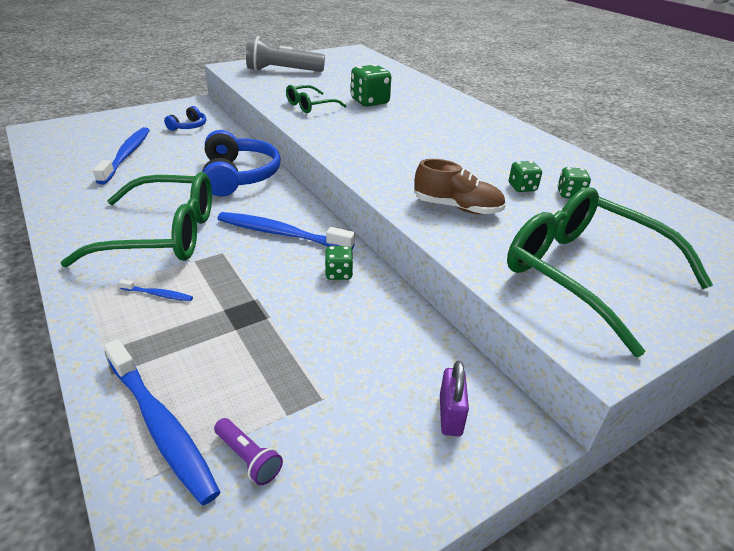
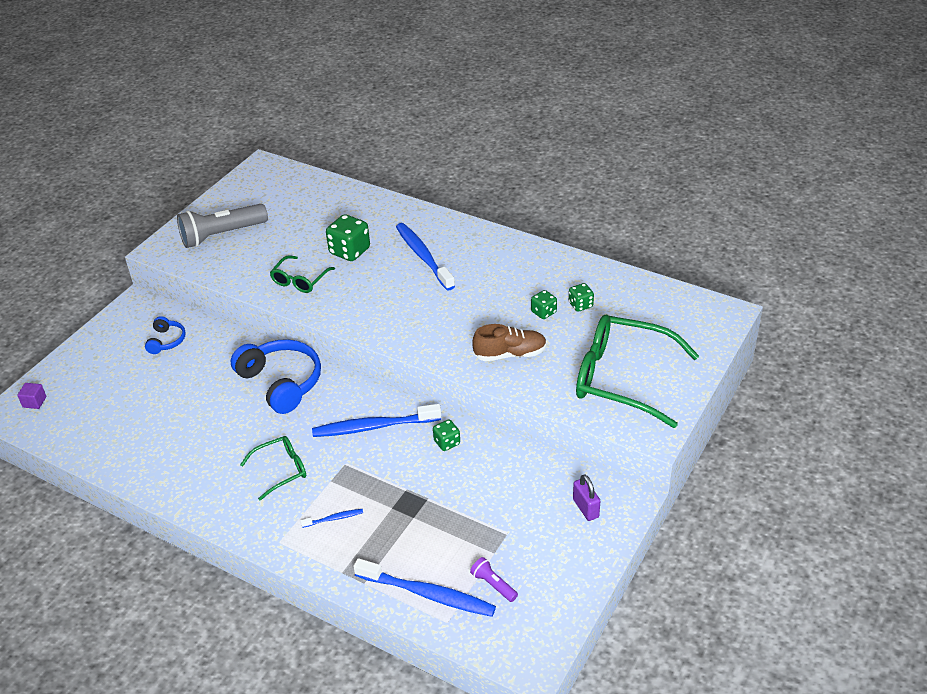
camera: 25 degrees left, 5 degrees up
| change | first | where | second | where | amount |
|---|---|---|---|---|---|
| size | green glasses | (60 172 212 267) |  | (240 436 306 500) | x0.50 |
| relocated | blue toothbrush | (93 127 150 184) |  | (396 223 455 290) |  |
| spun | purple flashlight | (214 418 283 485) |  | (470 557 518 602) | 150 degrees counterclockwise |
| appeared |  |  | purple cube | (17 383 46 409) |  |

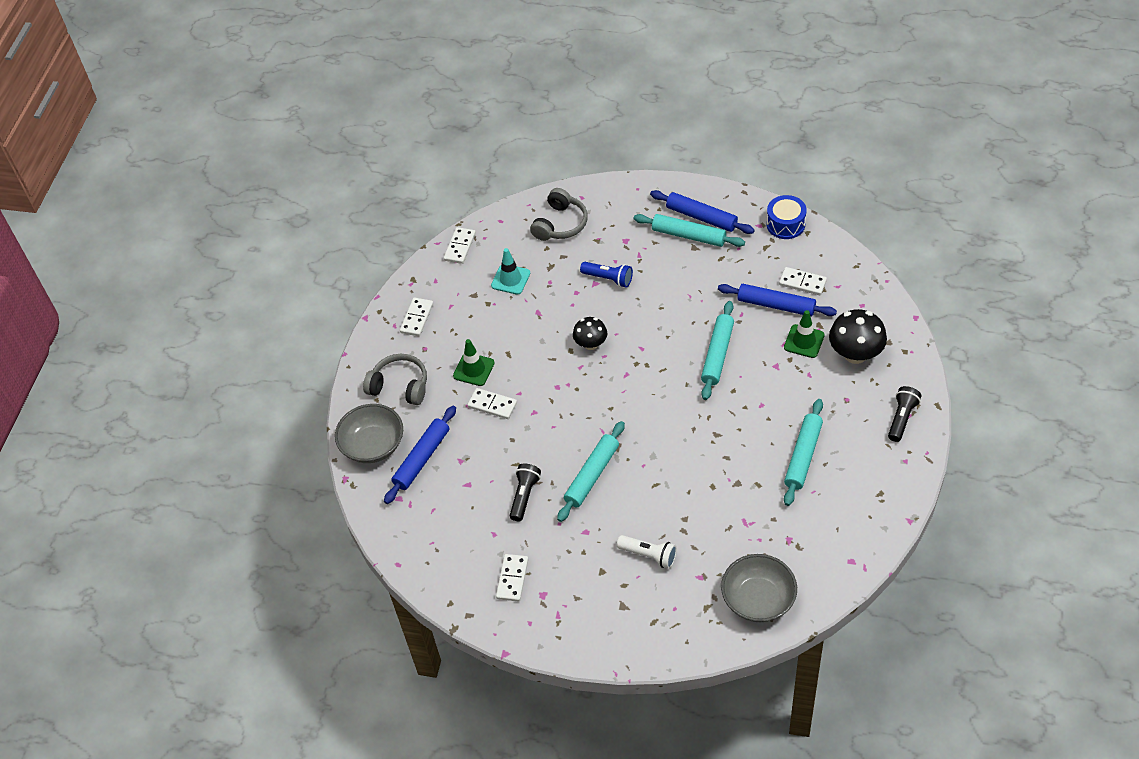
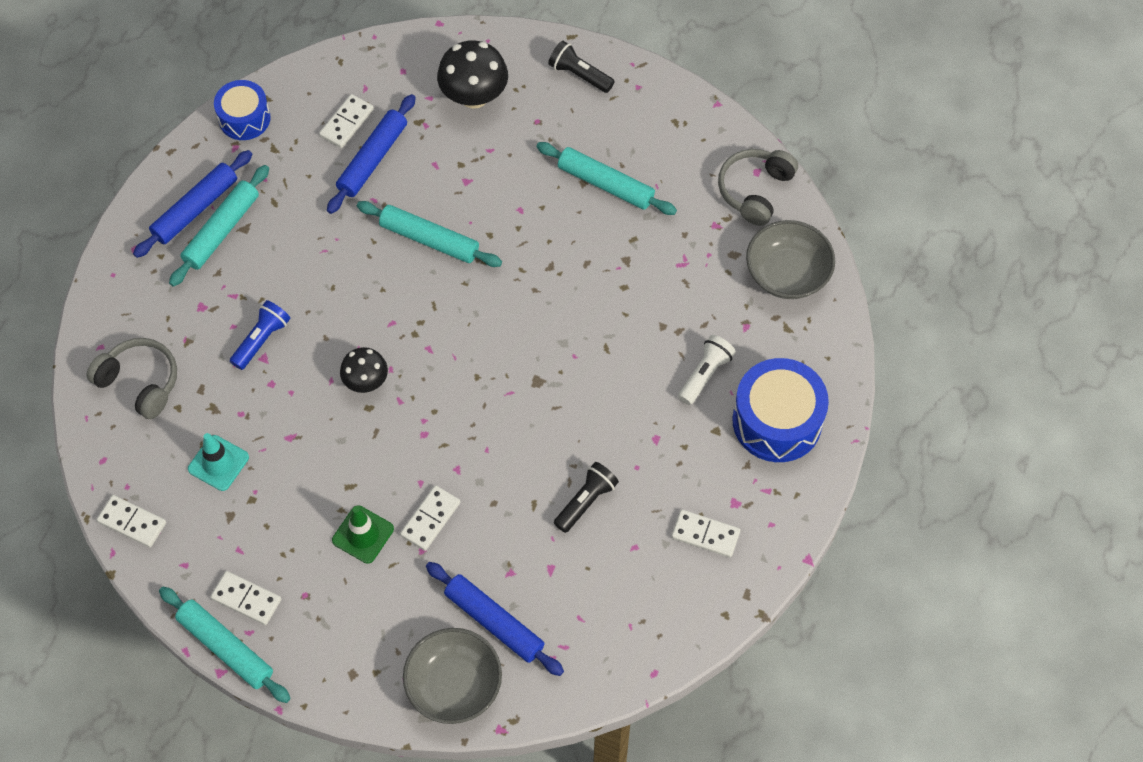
camera: 85 degrees left, 10 degrees up
| change | first | where | second | where | amount |
|---|---|---|---|---|---|
| relocated | grey headphones | (363 354 427 405) |  | (718 149 798 226) |  |
| spun | black flashlight | (510 463 541 521) |  | (554 462 619 533) | 105 degrees clockwise |
| relocated | turquoise rolling pin | (557 421 625 522) |  | (159 587 291 703) |  |
| missing | green traffic cone | (784 310 825 358) |  |  |  |
| appeared |  |  | blue drum | (732 358 829 462) |  |

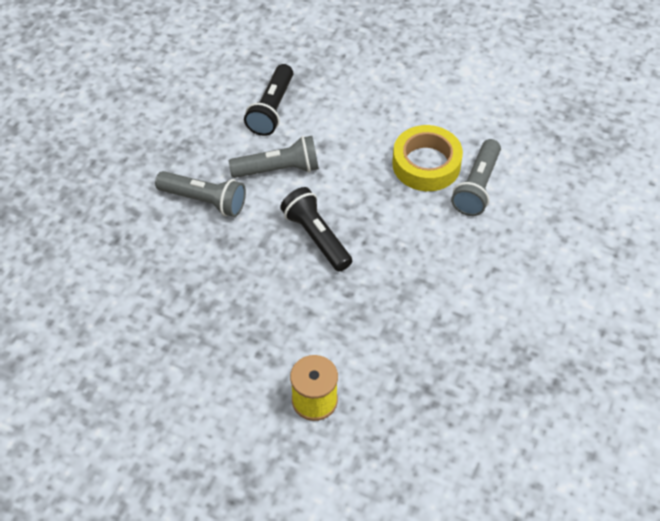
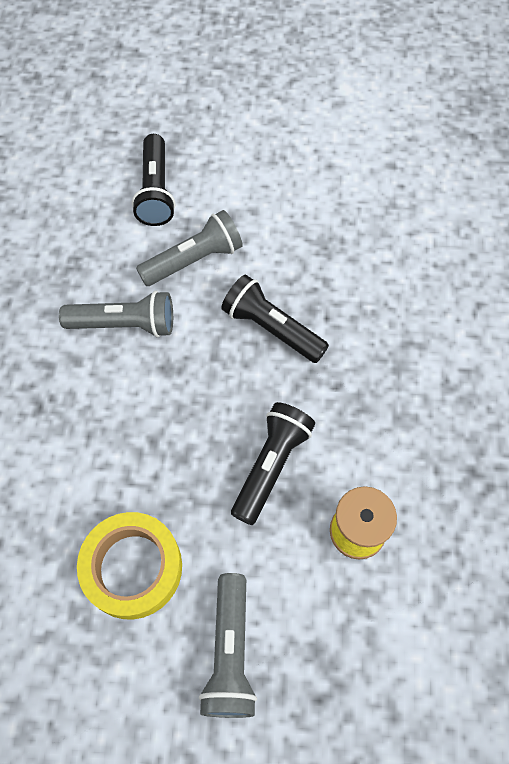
camera: 20 degrees left, 10 degrees up
| change | first | where | second | where | amount |
|---|---|---|---|---|---|
| relocated | yellow tape | (392 125 463 191) |  | (77 512 182 620) |  |
| relocated | grey flashlight | (451 139 501 216) |  | (199 573 257 718) |  |
| appeared |  |  | black flashlight | (231 402 315 525) |  |

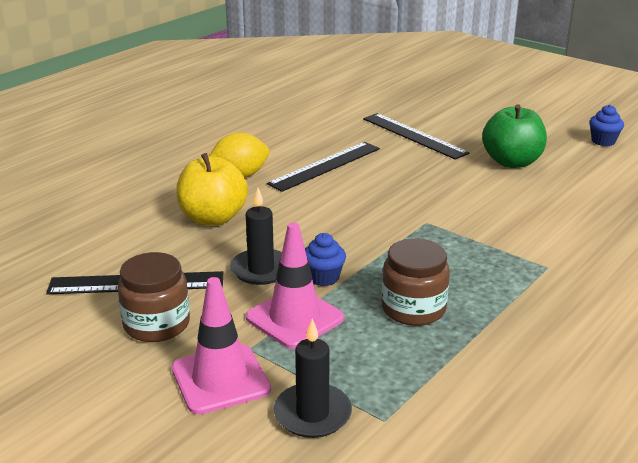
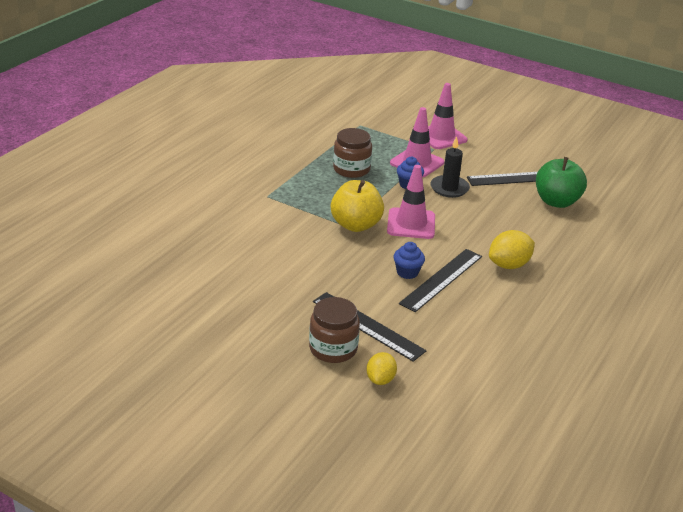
camera: 170 degrees right, 5 degrees up
| change | first | where | second | where | amount |
|---|---|---|---|---|---|
| relocated | brown jar | (117 252 190 342) |  | (309 297 360 363) |  |
| relocated | yellow apple | (176 153 248 226) |  | (331 180 384 232) |  |
| missing | black candle | (273 319 352 438) |  |  |  |
| relocated | green apple | (482 104 547 168) |  | (536 157 587 208) |  |
| relocated | blue cupcake | (589 105 624 146) |  | (394 242 425 279) |  |
| appeared |  |  | yellow lemon | (366 352 397 385) |  |
| appeared |  |  | pink traffic cone | (387 165 435 239) |  |

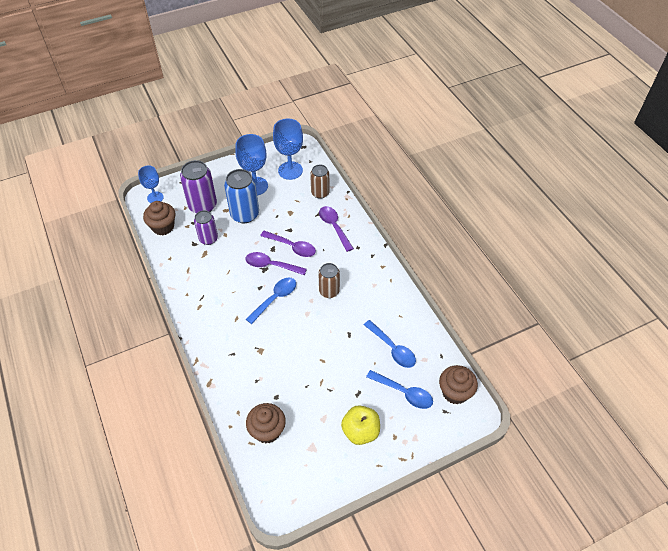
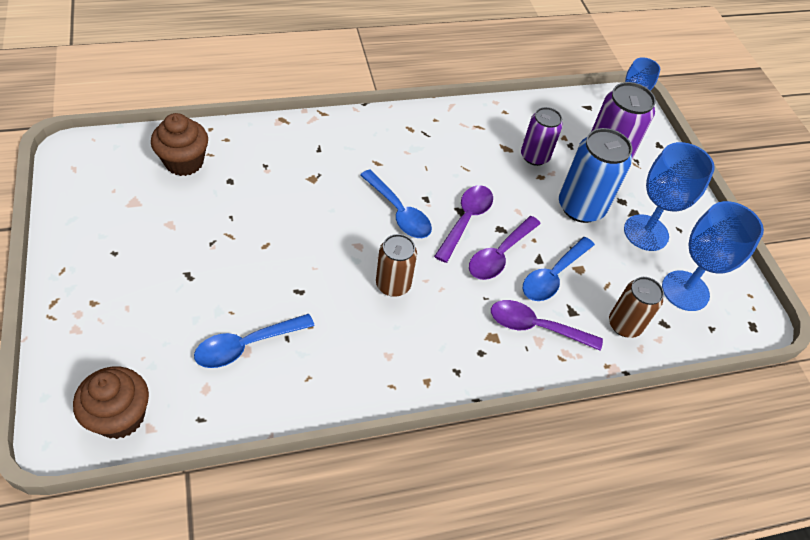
camera: 95 degrees right, 0 degrees up
| change | first | where | second | where | amount |
|---|---|---|---|---|---|
| missing | brown cupcake | (143 201 175 235) |  |  |  |
| spun | purple spoon | (319 206 354 252) |  | (491 300 603 351) | 150 degrees counterclockwise |
| missing | yellow apple | (341 405 380 445) |  |  |  |
| relocated | blue spoon | (366 370 433 409) |  | (523 237 595 301) |  |

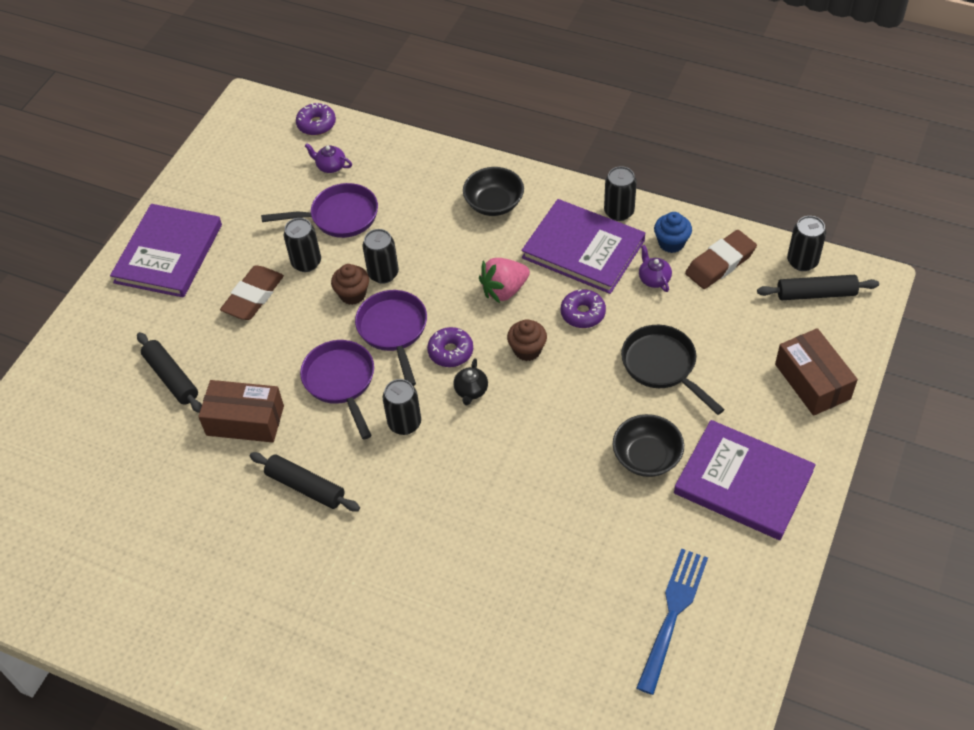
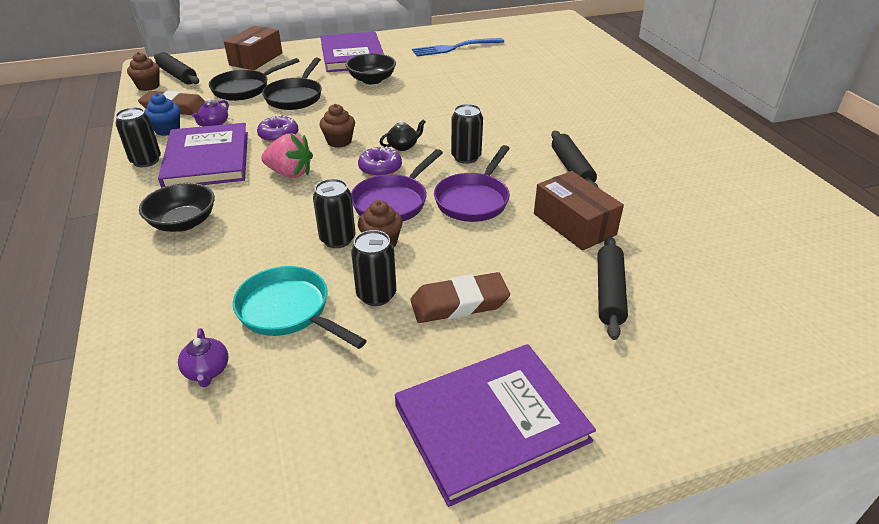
camera: 135 degrees left, 15 degrees down
| change | first | where | second | where | amount |
|---|---|---|---|---|---|
| colour | purple pan | (261 183 378 238) | turquoise pan | (233 266 367 349) |  |
| missing | purple donut | (296 103 336 135) |  |  |  |
| exchanged | black can | (787 216 826 271) | brown cupcake | (127 52 160 91) |  |
| appeared |  |  | black pan | (209 58 300 101) |  |

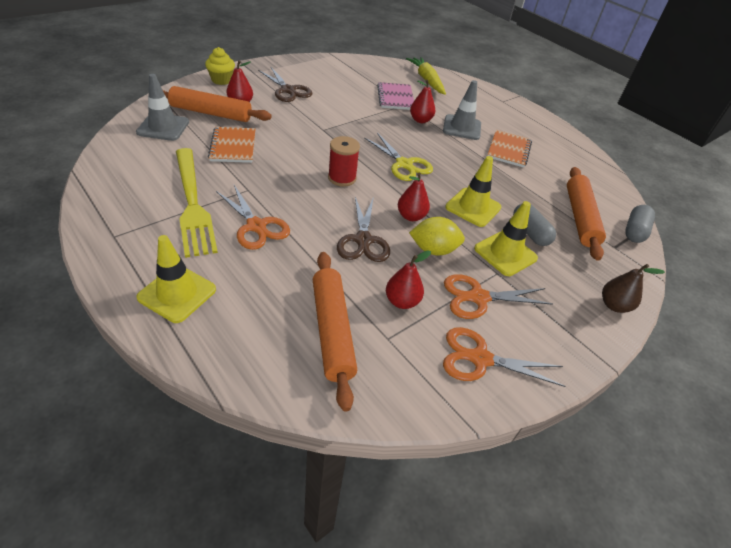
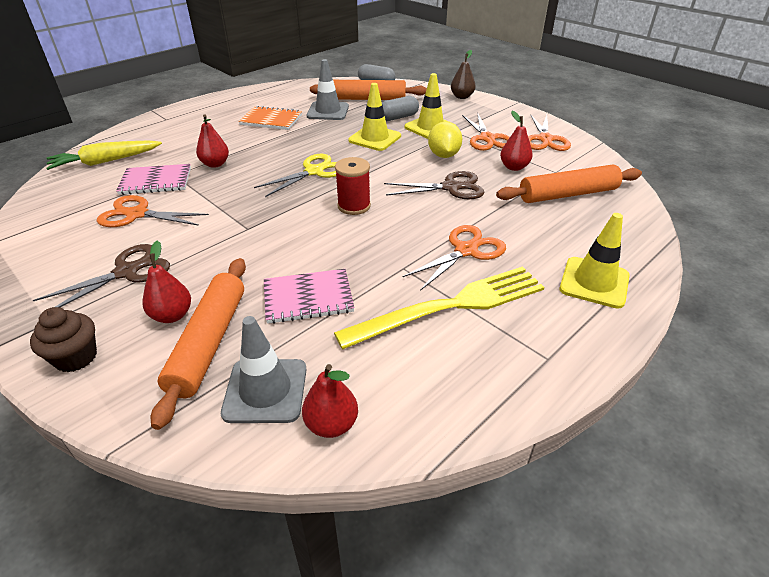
camera: 90 degrees left, 5 degrees down
| change | first | where | second | where | amount |
|---|---|---|---|---|---|
| colour | yellow cupcake | (205 47 235 85) | brown cupcake | (30 307 97 372) |  |
| colour | orange notebook | (208 127 256 163) | pink notebook | (264 269 355 324) |  |
| relocated | red pear | (398 172 430 221) |  | (302 364 358 438) |  |
| relocated | grey traffic cone | (443 80 481 140) |  | (307 59 349 120) |  |
| appeared |  |  | orange scissors | (97 195 209 227) |  |

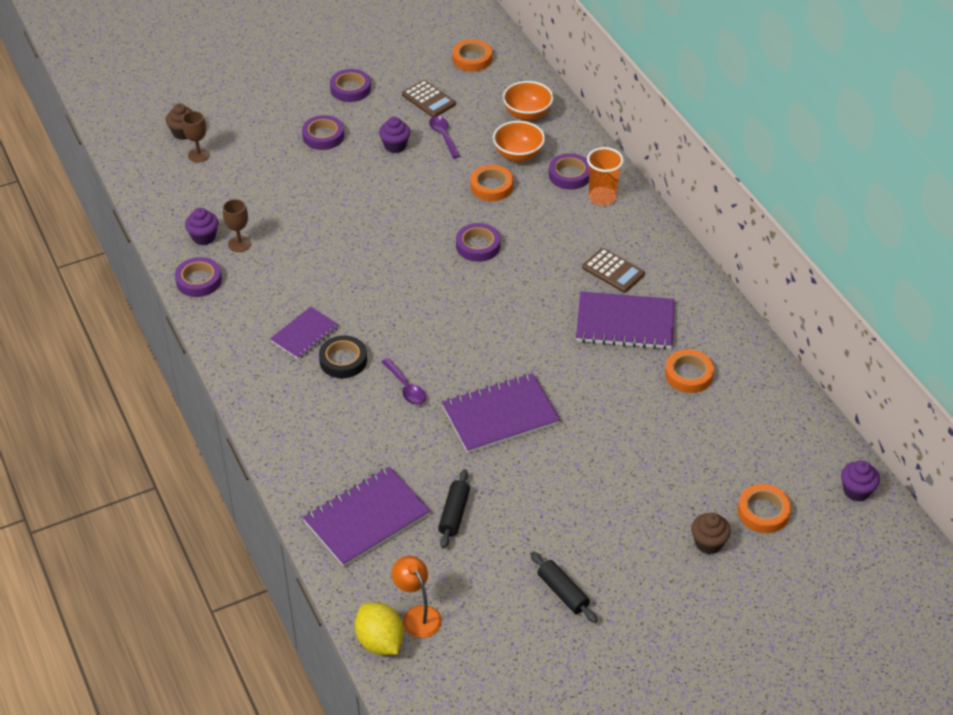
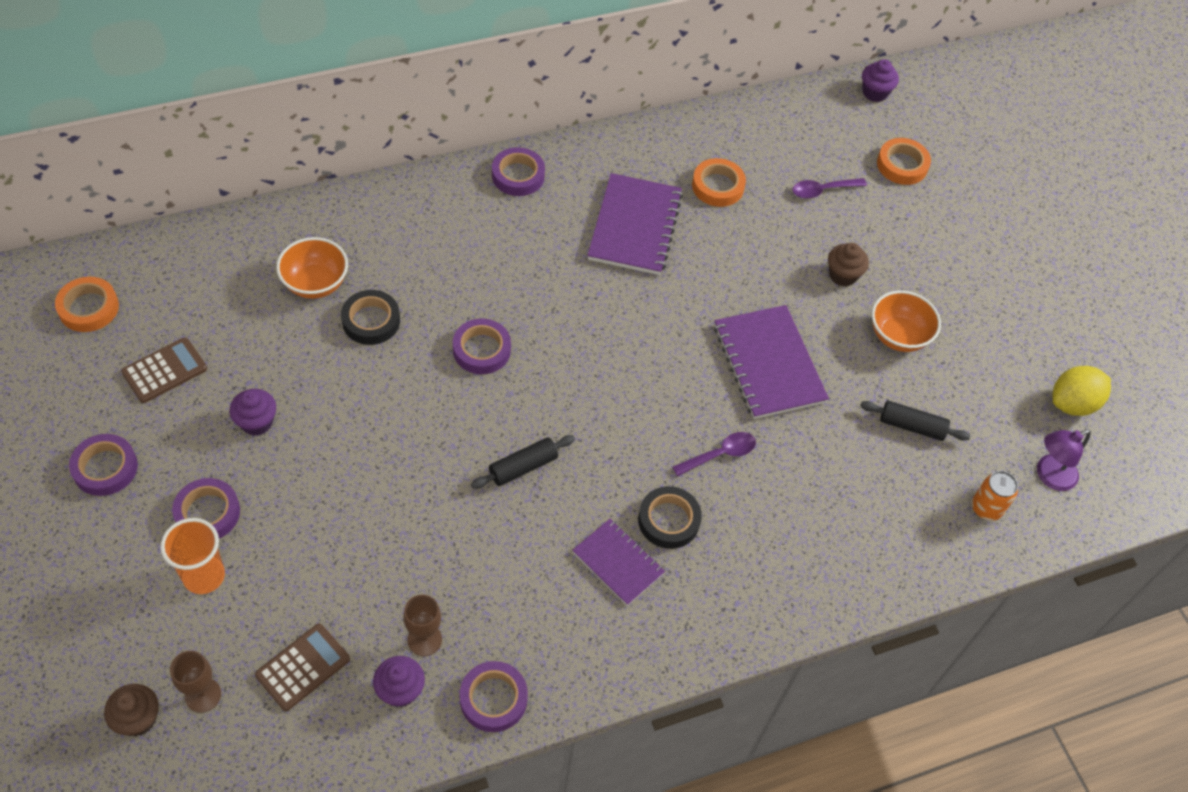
camera: 90 degrees left, 10 degrees up
| change | first | where | second | where | amount |
|---|---|---|---|---|---|
| missing | purple notebook | (303 467 430 567) |  |  |  |
| relocated | yellow lemon | (355 603 404 655) |  | (1052 366 1111 416) |  |
| colour | orange lamp | (392 556 442 638) | purple lamp | (1037 430 1091 491) |  |
| relocated | purple spoon | (429 116 460 158) |  | (792 178 867 199) |  |
| colour | orange tape | (470 165 513 201) | black tape | (341 290 400 345) |  |
| relocated | orange bowl | (503 81 554 121) |  | (872 290 941 352) |  |
| relocated | black rolling pin | (530 552 598 623) |  | (471 435 575 489) |  |
| relocated | purple tape | (549 153 589 190) |  | (492 147 545 196) |  |
| relocated | brown calculator | (582 248 645 293) |  | (255 624 350 711) |  |
| relocated | orange cup | (587 147 624 206) |  | (160 518 225 594) |  |
| relocated | brown cupcake | (691 513 731 554) |  | (828 243 869 287) |  |
| appeared |  |  | orange can | (972 471 1018 521) |  |

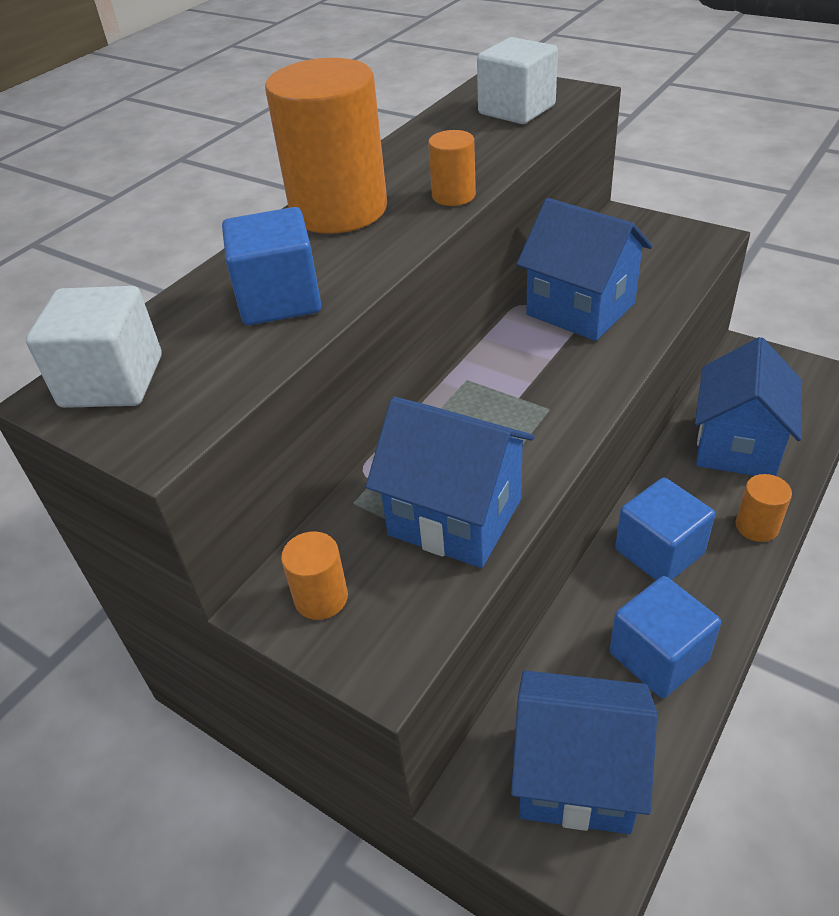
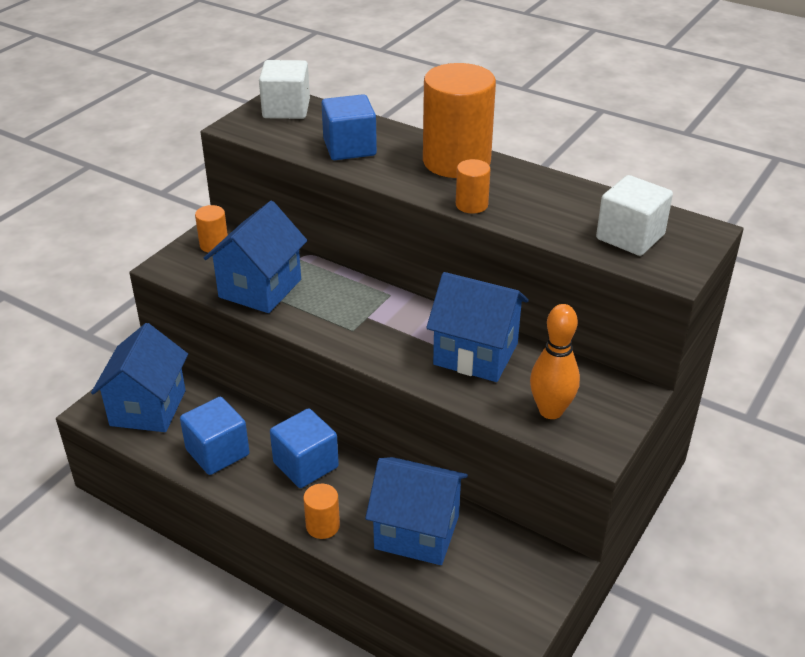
camera: 85 degrees right, 5 degrees down
| change | first | where | second | where | amount |
|---|---|---|---|---|---|
| spun | blue house | (517 198 653 341) |  | (426 272 529 382) | 75 degrees clockwise |
| appeared |  |  | orange bowling pin | (530 304 580 419) |  |

